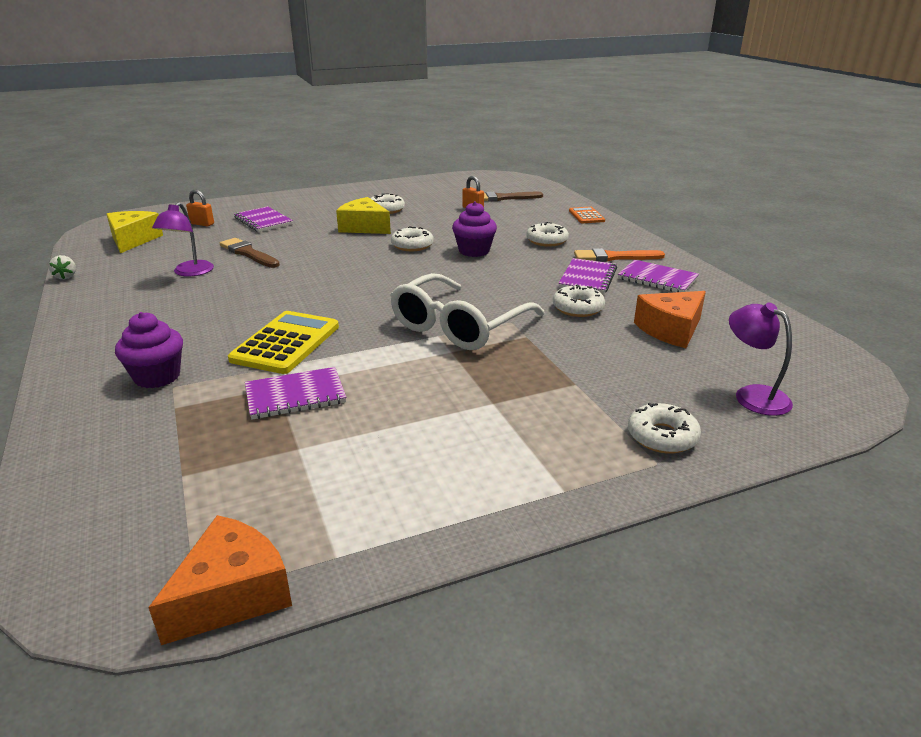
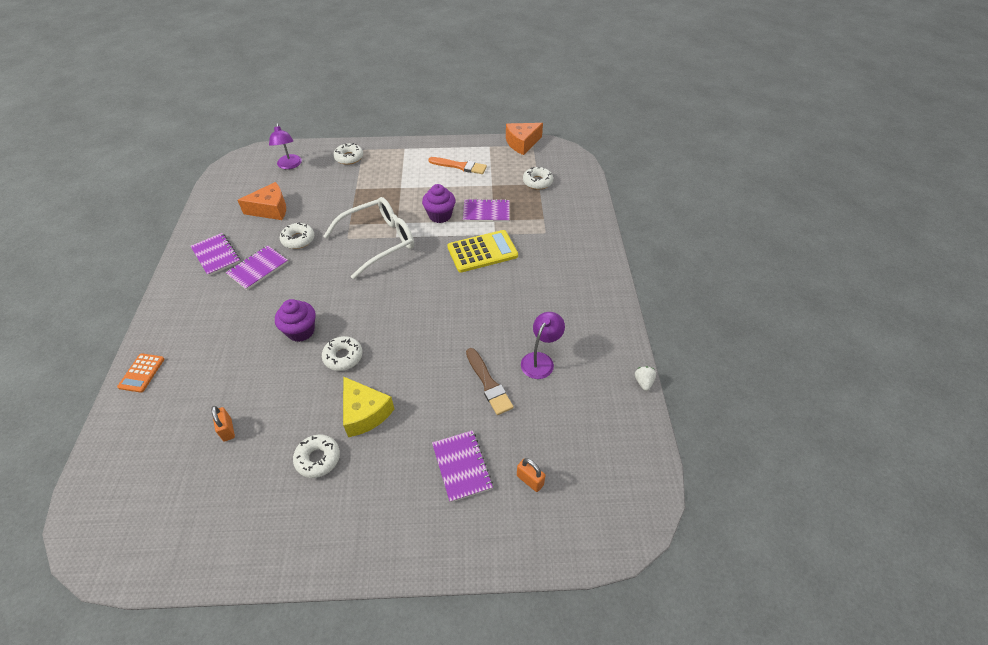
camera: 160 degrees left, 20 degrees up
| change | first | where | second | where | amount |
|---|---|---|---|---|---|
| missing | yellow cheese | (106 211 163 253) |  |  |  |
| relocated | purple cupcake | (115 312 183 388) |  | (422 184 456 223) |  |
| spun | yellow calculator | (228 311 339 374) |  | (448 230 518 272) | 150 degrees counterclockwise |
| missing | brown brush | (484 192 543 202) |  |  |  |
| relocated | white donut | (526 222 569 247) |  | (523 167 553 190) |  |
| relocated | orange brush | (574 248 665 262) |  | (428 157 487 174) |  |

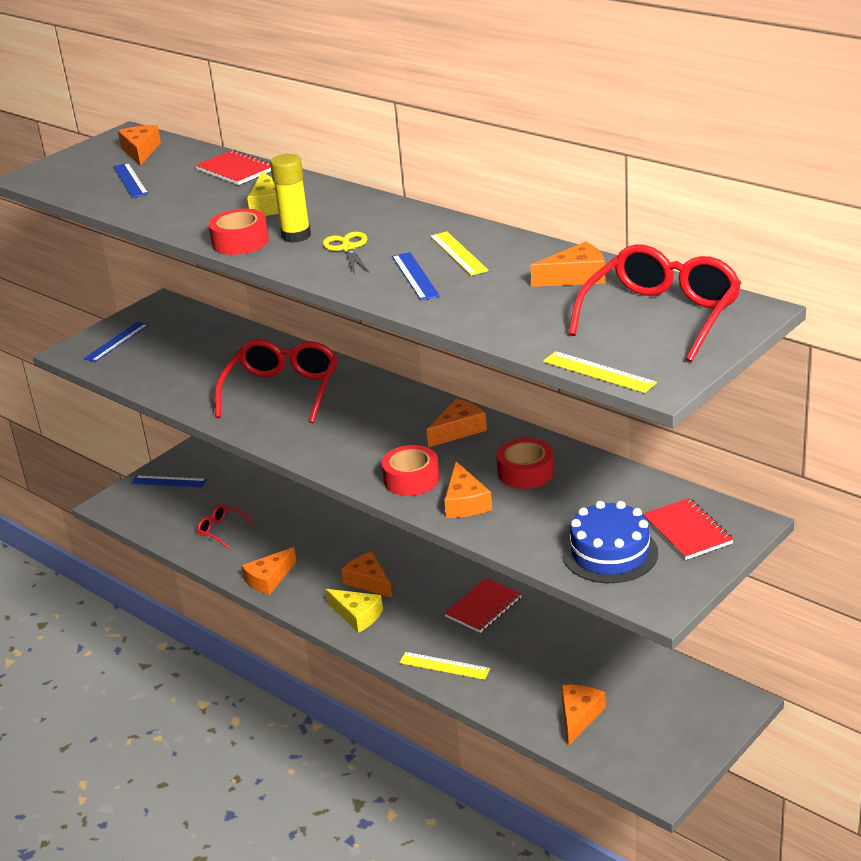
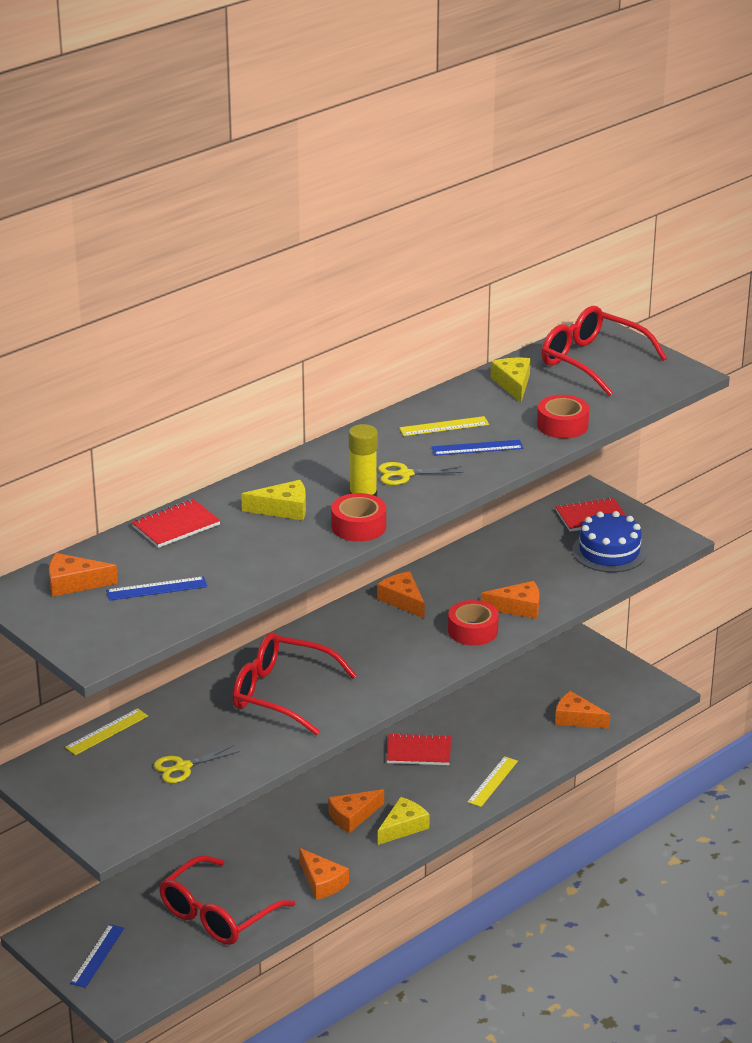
camera: 85 degrees left, 0 degrees up
| change | first | where | second | where | amount |
|---|---|---|---|---|---|
| missing | blue ruler | (84 322 149 362) |  |  |  |
| size | red glasses | (197 505 254 548) |  | (159 855 295 945) | x2.14 |
| spun | red notebook | (444 578 522 633) |  | (386 733 451 765) | 45 degrees counterclockwise |
| relocated | red tape | (496 438 554 489) |  | (537 395 589 439) |  |
| colour | orange cheese | (530 242 606 287) | yellow cheese | (491 358 531 402) |  |
| relocated | yellow ruler | (543 351 657 393) |  | (65 708 148 755) |  |
| appeared |  |  | yellow scissors | (154 745 240 783) |  |

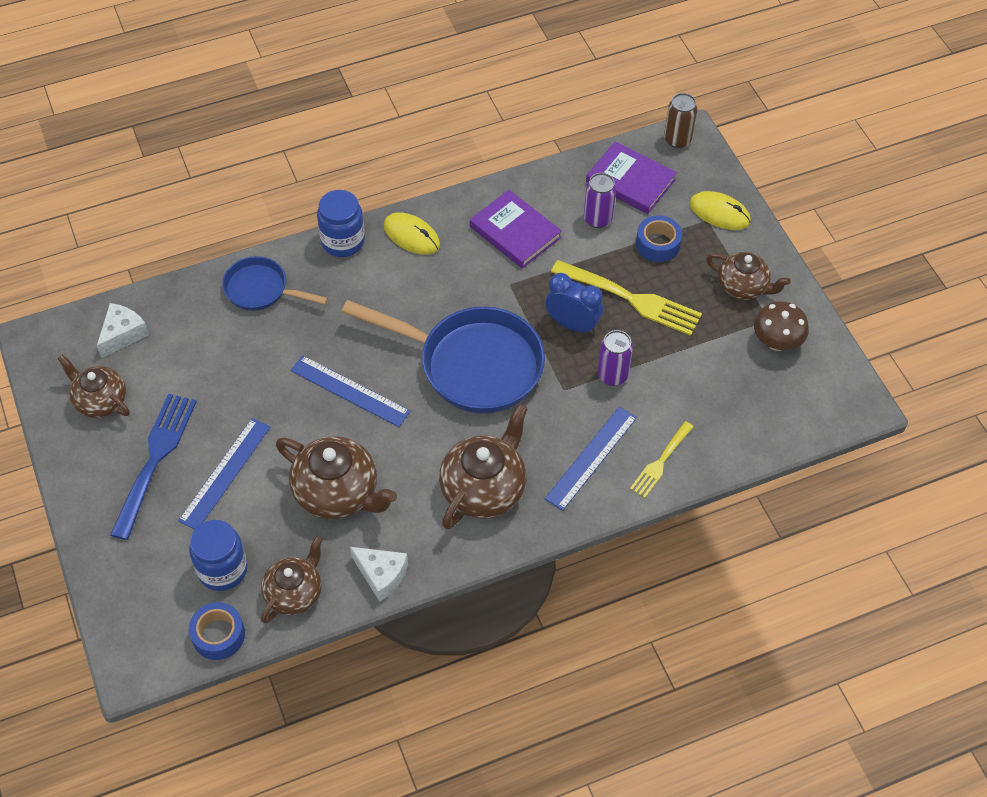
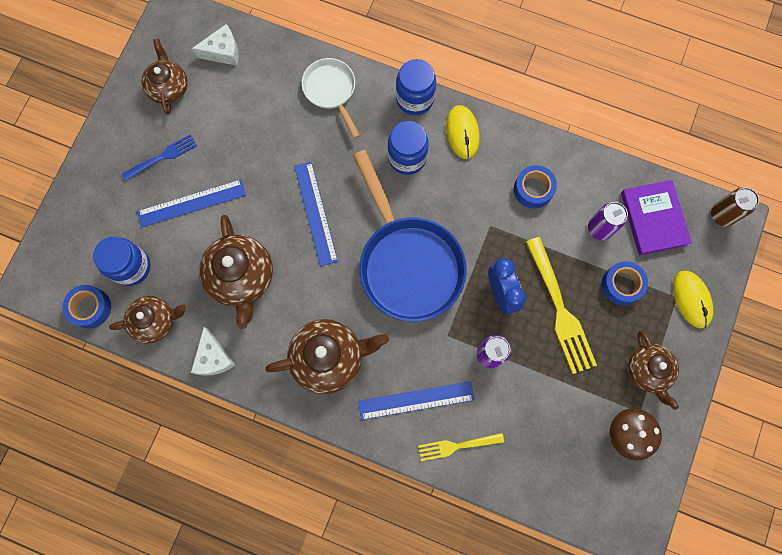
camera: 45 degrees right, 20 degrees up
| change | first | where | second | where | amount |
|---|---|---|---|---|---|
| size | blue fork | (110 394 197 540) |  | (122 135 197 181) | x0.58 |
| colour | blue pan | (222 256 328 311) | white pan | (302 58 360 139) |  |
| exchanged | purple book | (470 190 562 269) | blue tape | (514 165 557 209) |  |
| appeared |  |  | blue jar | (388 121 429 175) |  |

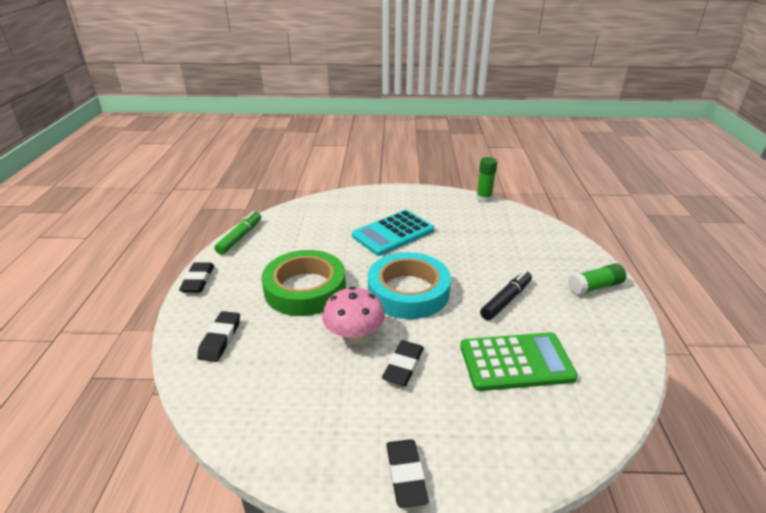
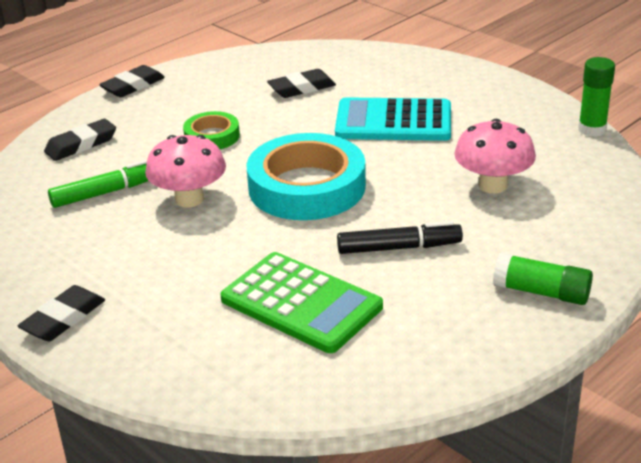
camera: 45 degrees right, 0 degrees up
| change | first | where | second | where | amount |
|---|---|---|---|---|---|
| relocated | green marker | (214 211 261 255) |  | (48 160 148 208) |  |
| size | green tape | (262 250 346 316) |  | (183 111 240 149) | x0.51 |
| relocated | black eraser | (382 340 424 386) |  | (267 69 336 98) |  |
| appeared |  |  | pink mushroom | (454 119 536 193) |  |

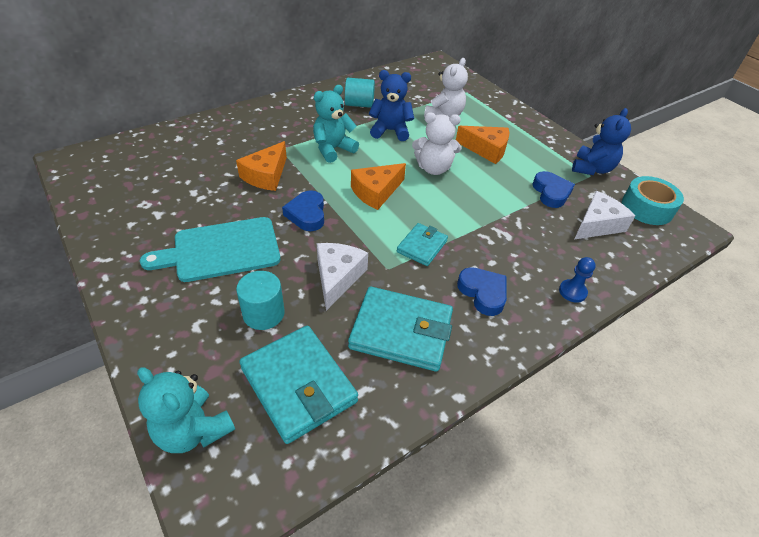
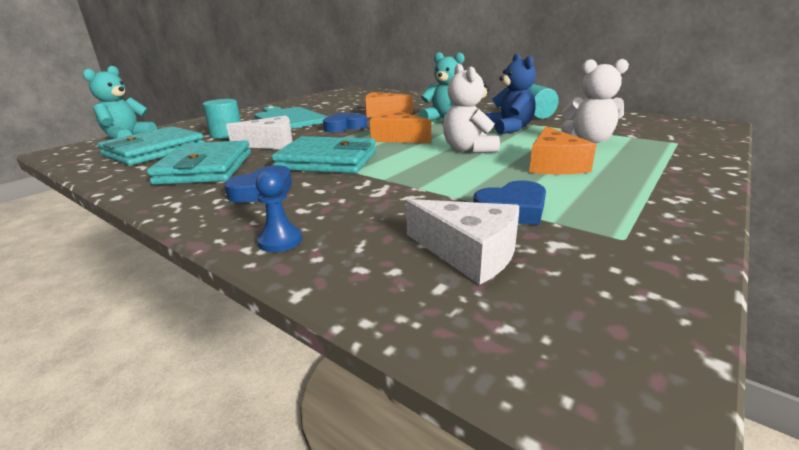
camera: 75 degrees right, 20 degrees down
| change | first | where | second | where | amount |
|---|---|---|---|---|---|
| size | turquoise wallet | (397 223 448 266) |  | (271 136 376 174) | x1.75 |
| missing | blue teddy bear | (572 108 631 175) |  |  |  |
| missing | turquoise tape | (622 176 684 225) |  |  |  |

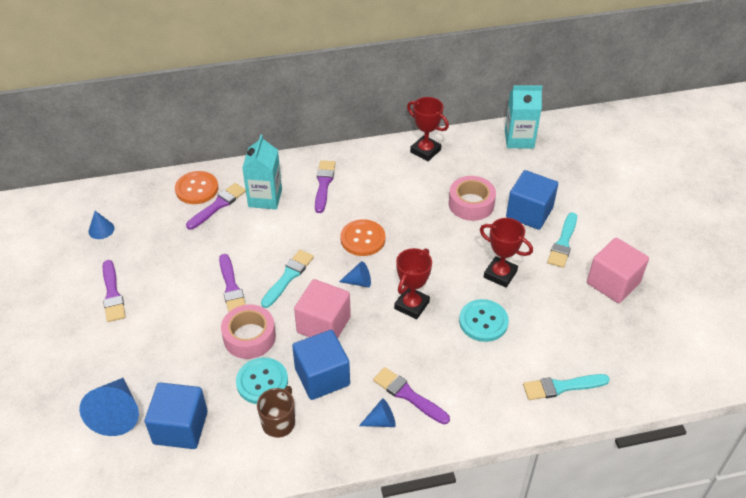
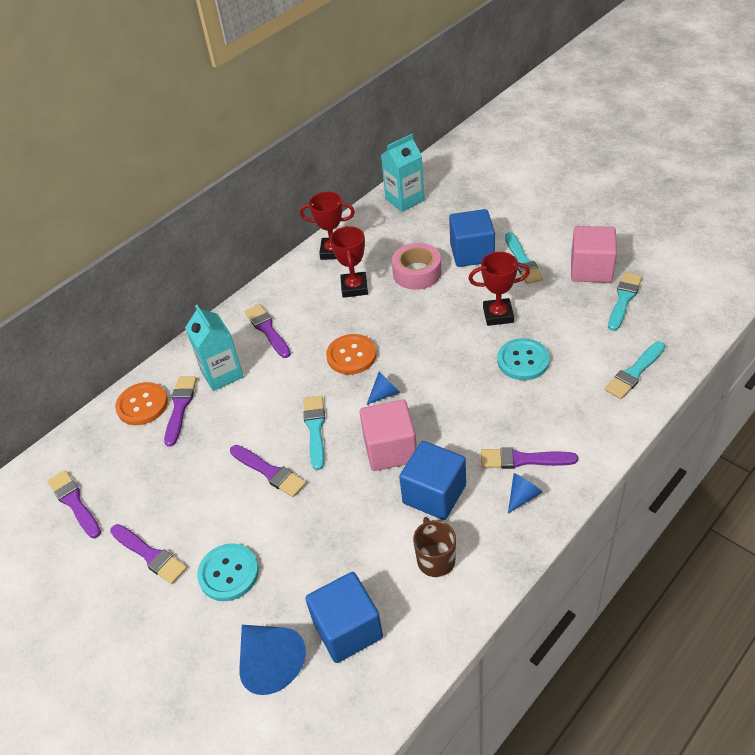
camera: 30 degrees left, 0 degrees up
| change | first | where | second | where | amount |
|---|---|---|---|---|---|
| exchanged | blue cone | (88 211 114 239) | purple brush | (47 470 101 538) |  |
| missing | pink tape | (221 304 276 359) |  |  |  |
| relocated | turquoise button | (236 357 288 404) |  | (197 543 259 601) |  |
| relocated | red trophy | (394 248 432 319) |  | (330 226 368 298) |  |
| appeared |  |  | turquoise brush | (608 272 642 331) |  |

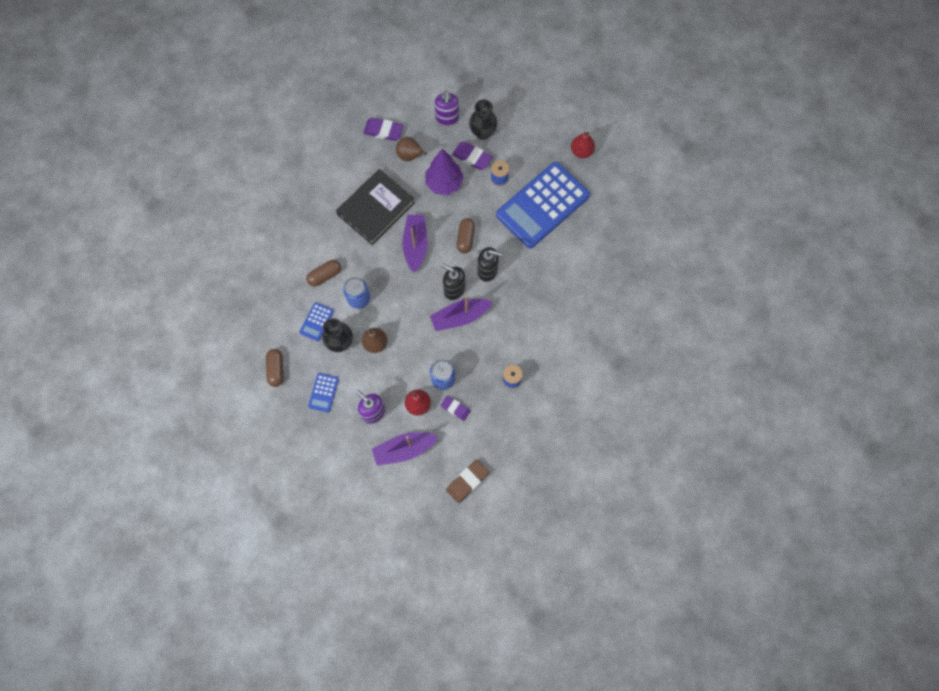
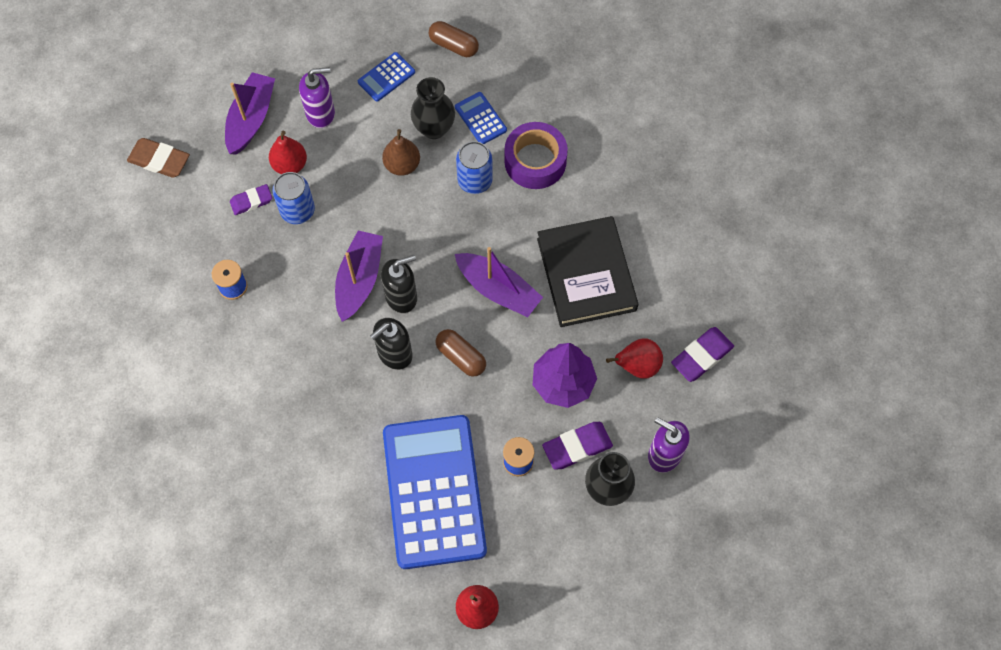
camera: 125 degrees right, 5 degrees down
| change | first | where | second | where | amount |
|---|---|---|---|---|---|
| exchanged | brown capsule | (306 260 341 287) | purple tape | (504 122 568 189) |  |
| spun | blue calculator | (308 373 339 412) |  | (358 52 415 102) | 90 degrees counterclockwise |
| colour | brown pear | (396 137 427 161) | red pear | (606 338 663 379) |  |
| spun | brown eraser | (446 459 489 503) |  | (127 138 190 178) | 60 degrees counterclockwise |

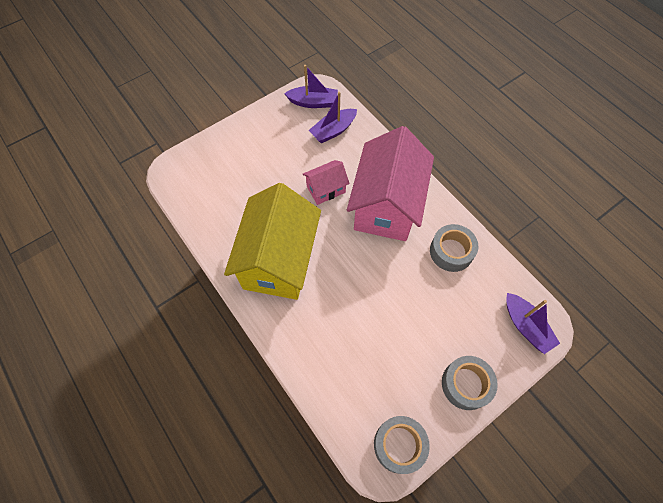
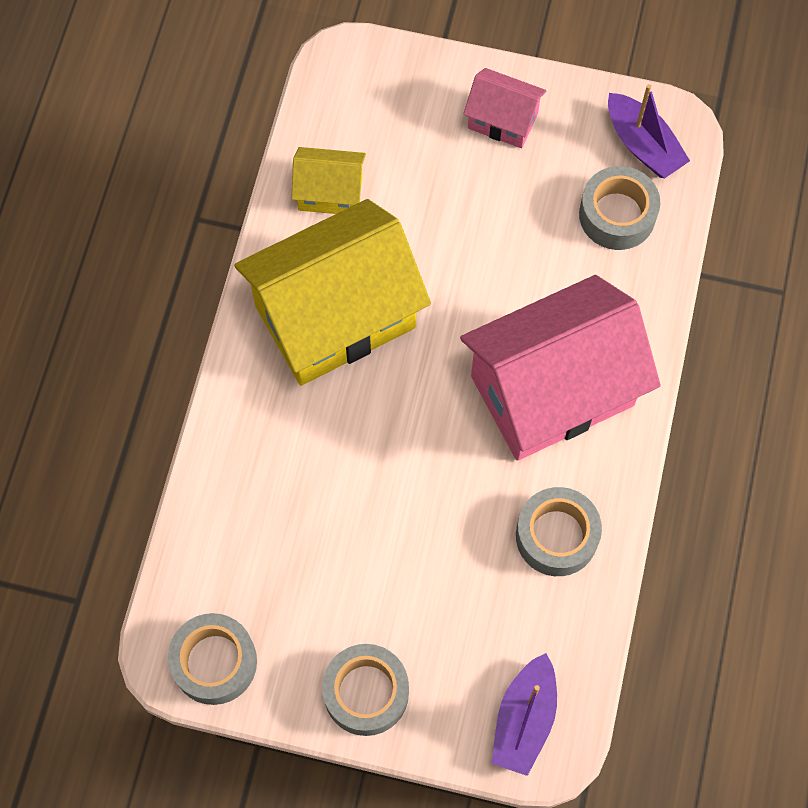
camera: 50 degrees right, 5 degrees up
| change | first | where | second | where | amount |
|---|---|---|---|---|---|
| relocated | pink house | (303 160 350 205) |  | (463 68 547 148) |  |
| exchanged | purple boat | (309 92 357 143) | grey tape | (579 166 660 250) |  |
| appeared |  |  | yellow house | (291 147 366 214) |  |

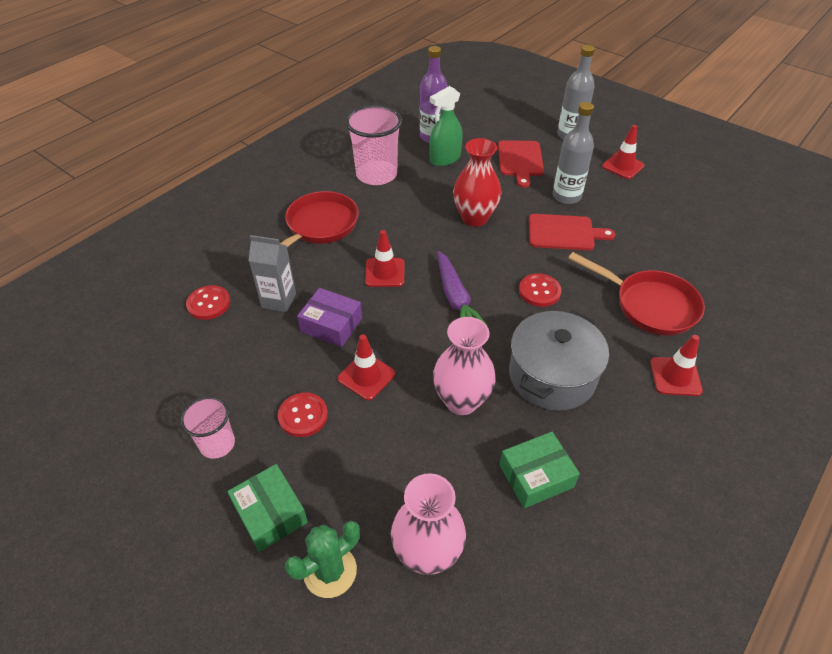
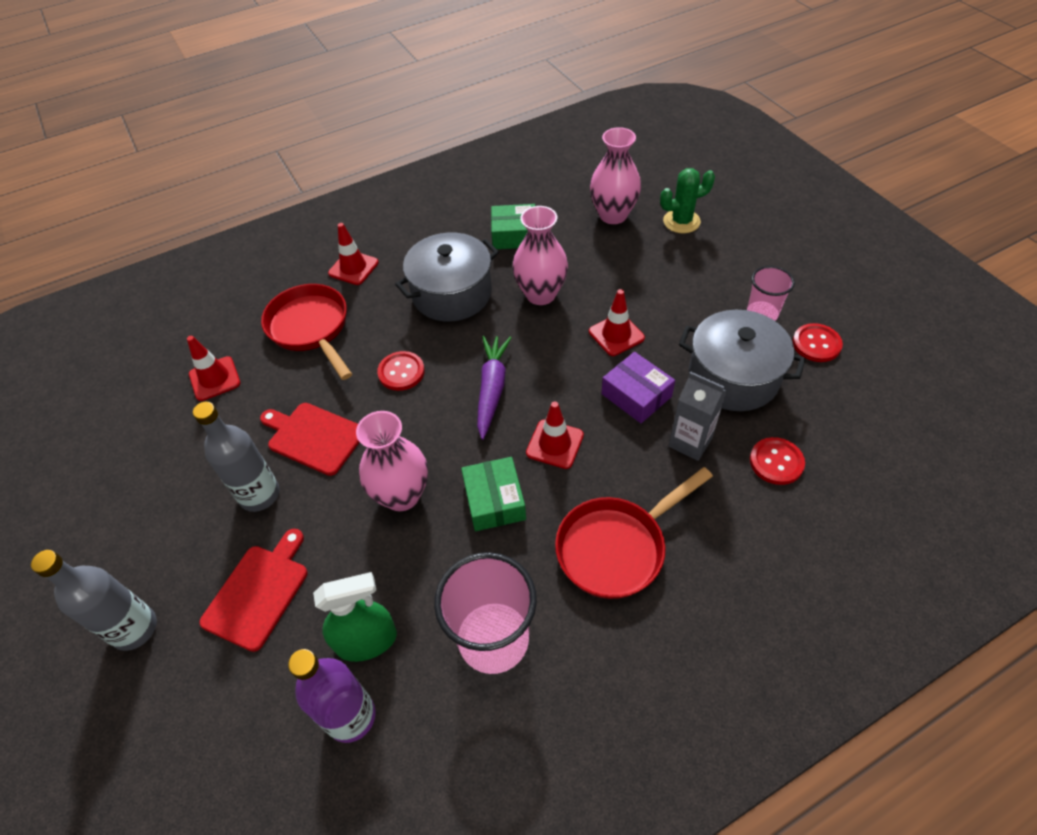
camera: 155 degrees left, 5 degrees up
| change | first | where | second | where | amount |
|---|---|---|---|---|---|
| relocated | green box | (227 464 308 552) |  | (461 457 526 531) |  |
| relocated | red button | (278 393 328 437) |  | (793 323 843 362) |  |
| colour | red vase | (453 138 501 227) | pink vase | (356 411 428 511) |  |
| relocated | red traffic cone | (602 125 644 179) |  | (187 336 241 401) |  |
| appeared |  |  | grey pot | (679 310 806 411) |  |

